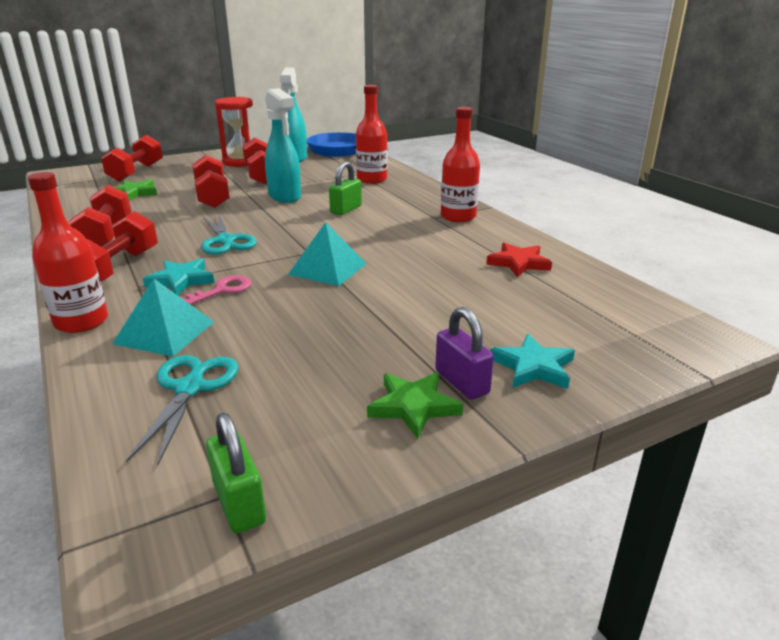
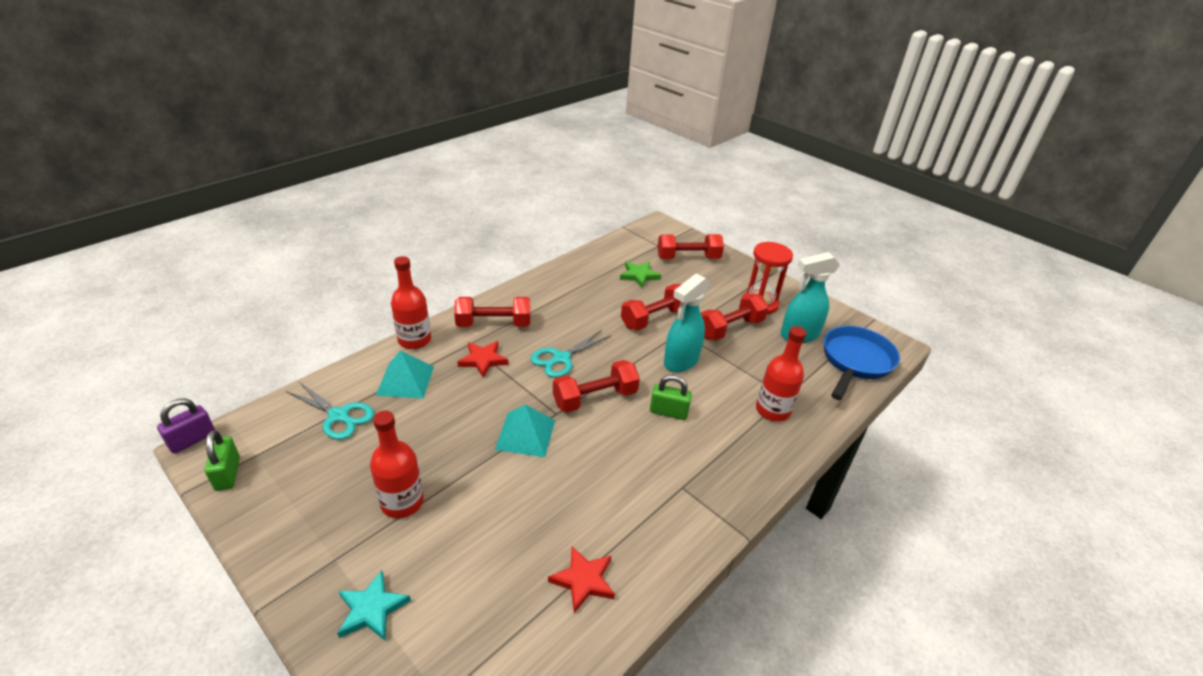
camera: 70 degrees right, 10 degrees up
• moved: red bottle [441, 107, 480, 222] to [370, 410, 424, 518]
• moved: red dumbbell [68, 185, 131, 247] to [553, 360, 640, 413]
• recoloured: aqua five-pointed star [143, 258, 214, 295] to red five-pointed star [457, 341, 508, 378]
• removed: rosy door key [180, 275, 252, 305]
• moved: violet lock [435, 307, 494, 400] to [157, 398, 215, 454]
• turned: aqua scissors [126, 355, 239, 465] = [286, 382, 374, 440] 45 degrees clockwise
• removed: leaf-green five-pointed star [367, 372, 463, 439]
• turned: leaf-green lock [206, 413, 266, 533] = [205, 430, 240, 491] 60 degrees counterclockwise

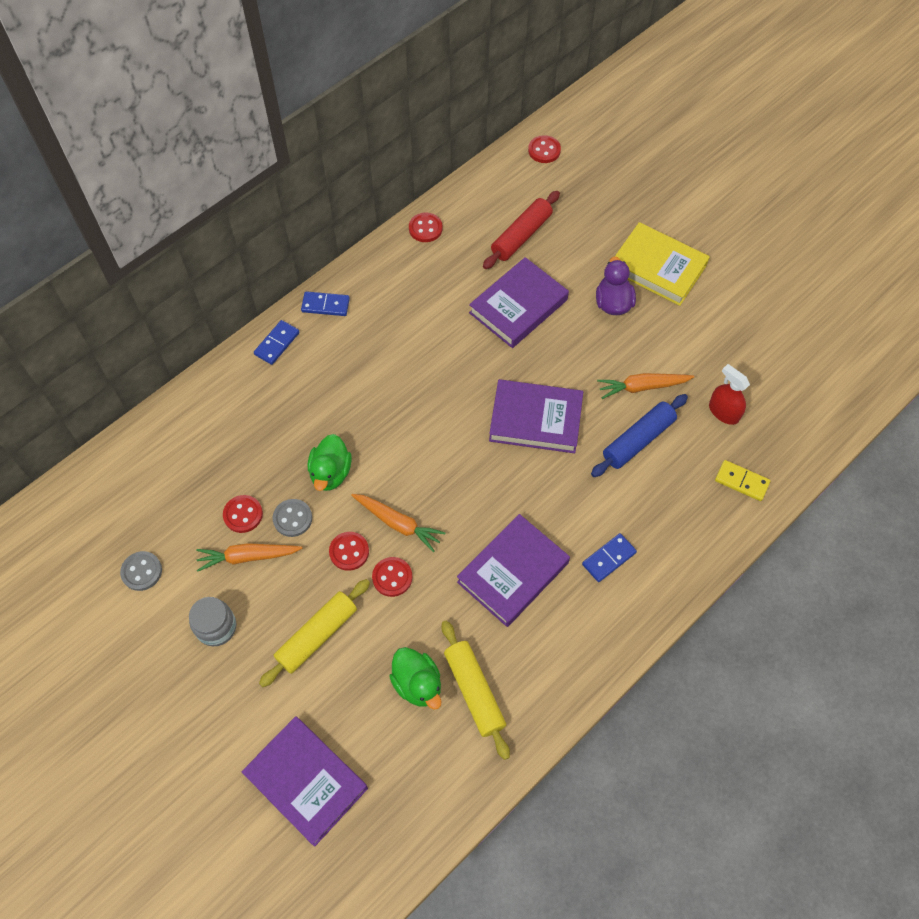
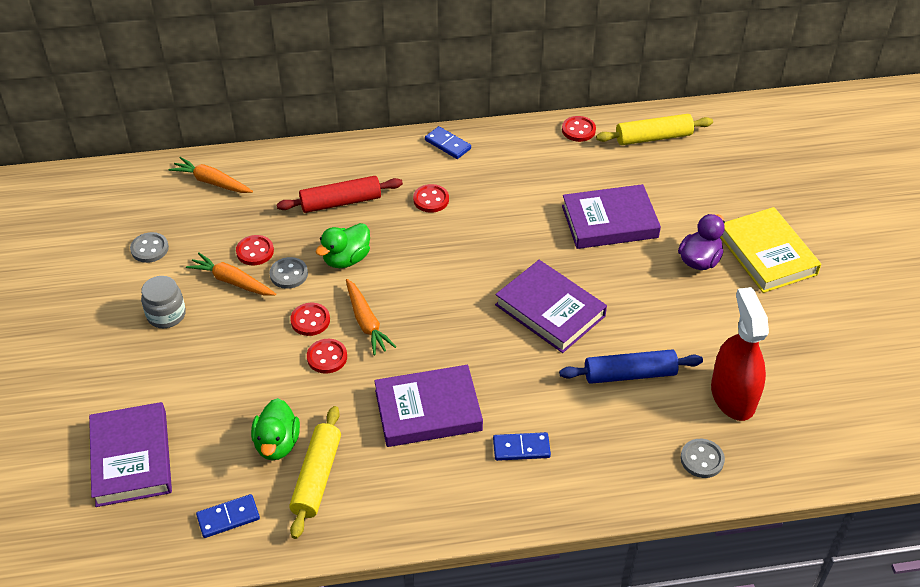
camera: 35 degrees right, 15 degrees down
• moved: red shirt button [528, 135, 561, 163] to [413, 184, 449, 213]
• moved: red pastry roller [483, 191, 560, 269] to [277, 176, 403, 213]
• moved: cobalt domino piece [254, 320, 300, 365] to [196, 494, 260, 538]
• resized: red spray bottle [709, 364, 750, 425] = [711, 287, 769, 421] x1.68
• moved: bright orange carrot [597, 373, 694, 399] to [168, 157, 253, 193]
• replaced: bright yellow domino piece [715, 460, 770, 501] to ash-grey shirt button [680, 439, 725, 478]
• moved: bright yellow pastry roller [259, 579, 370, 687] to [596, 114, 713, 145]

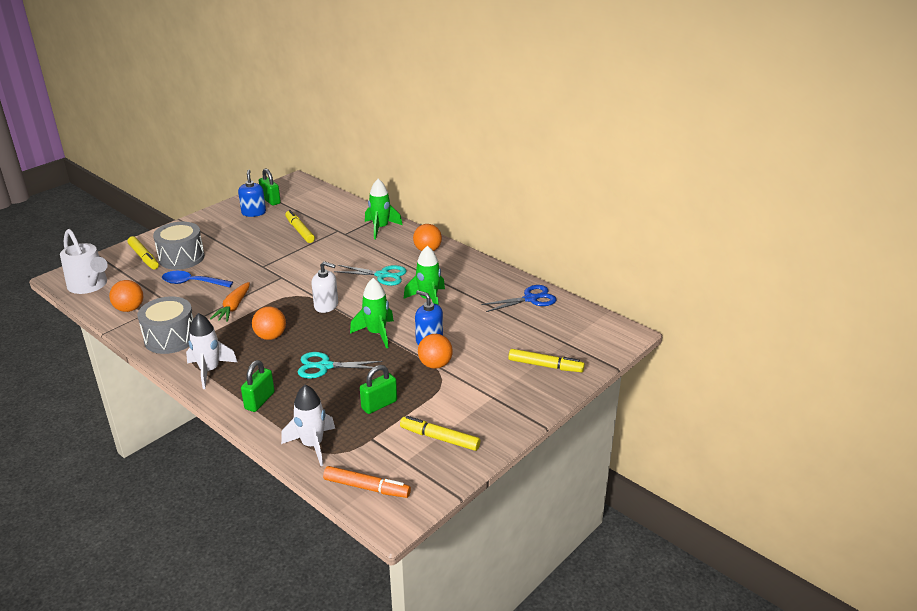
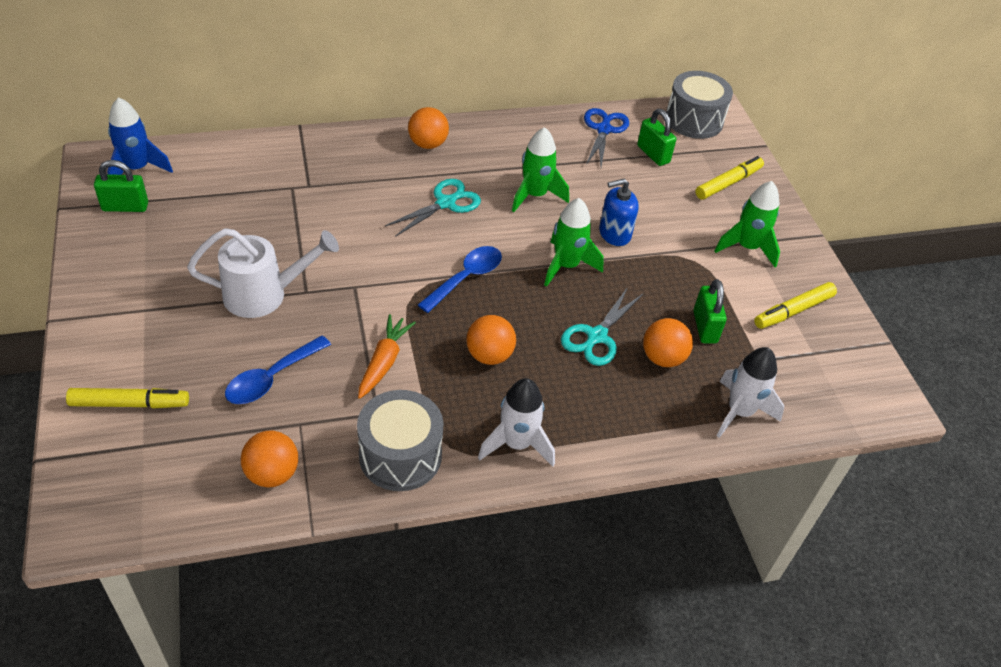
camera: 60 degrees left, 15 degrees up
• removed: cobalt soap dispenser [238, 170, 266, 217]
• moved: leaf-green rocket [365, 179, 403, 239] to [714, 181, 780, 268]
• removed: bright yellow felt pen [285, 210, 315, 243]
• moved: ash-grey drum [153, 222, 205, 270] to [666, 71, 733, 139]
• moved: white watering pot [60, 229, 108, 294] to [187, 228, 339, 318]
• replaced: white soap dispenser [312, 261, 338, 313] to cobalt teaspoon [418, 246, 502, 313]
• turned: bright orange carrot [210, 282, 250, 322] = [358, 314, 416, 399] 120 degrees counterclockwise
• moved: bright orange sphere [418, 334, 453, 369] to [643, 318, 693, 367]
• moved: leaf-green lock [241, 360, 275, 412] to [637, 109, 676, 166]
• removed: bright orange felt pen [323, 466, 411, 498]
• added: cobalt rocket [107, 97, 173, 175]

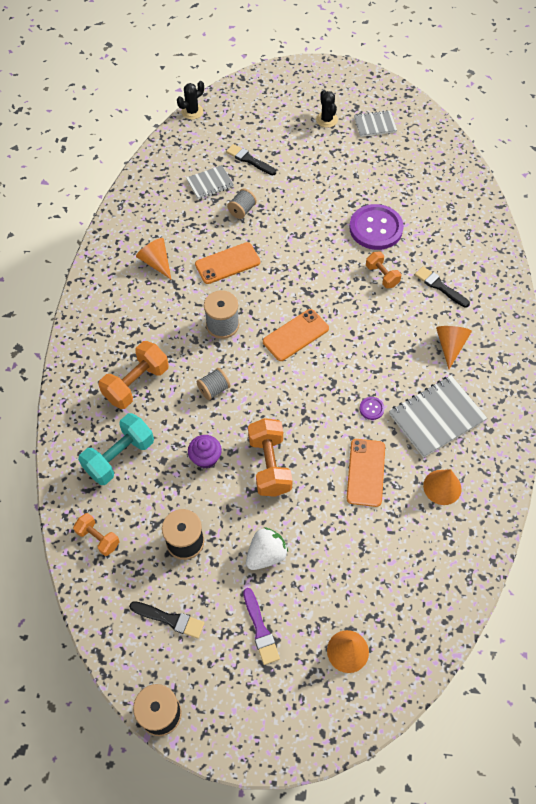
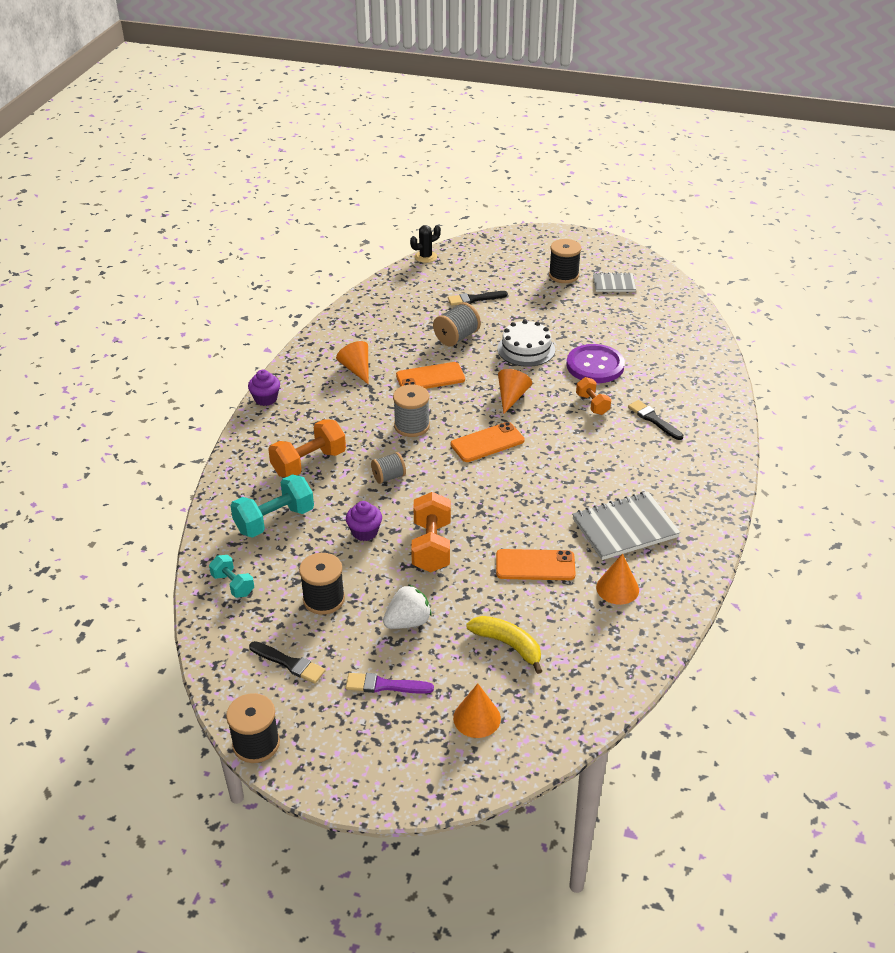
camera: 10 degrees right, 20 degrees down
• replaced: ebony saguaro cactus [316, 90, 338, 128] to ebony spool [549, 239, 581, 283]
• turned: ebony brush [226, 144, 276, 175] = [448, 291, 508, 306] 60 degrees counterclockwise
• removed: ash-grey notepad [186, 165, 234, 199]
• resized: ash-grey spool [227, 188, 257, 219] = [433, 302, 481, 346] x1.50
• moved: bright orange cone [436, 326, 472, 369] to [498, 369, 532, 414]
• removed: violet shirt button [359, 397, 385, 420]
• turned: bright orange mobile phone [346, 439, 385, 507] = [496, 549, 576, 580] 75 degrees clockwise
• recoloured: bright orange dumbbell [73, 513, 120, 556] to aqua dumbbell [209, 555, 254, 598]
• turned: violet brush [243, 588, 280, 665] = [346, 673, 434, 694] 105 degrees clockwise
• added: white gateau [497, 320, 555, 367]
• added: violet fairy cake [248, 370, 280, 406]
• added: bright yellow banana [466, 616, 542, 674]

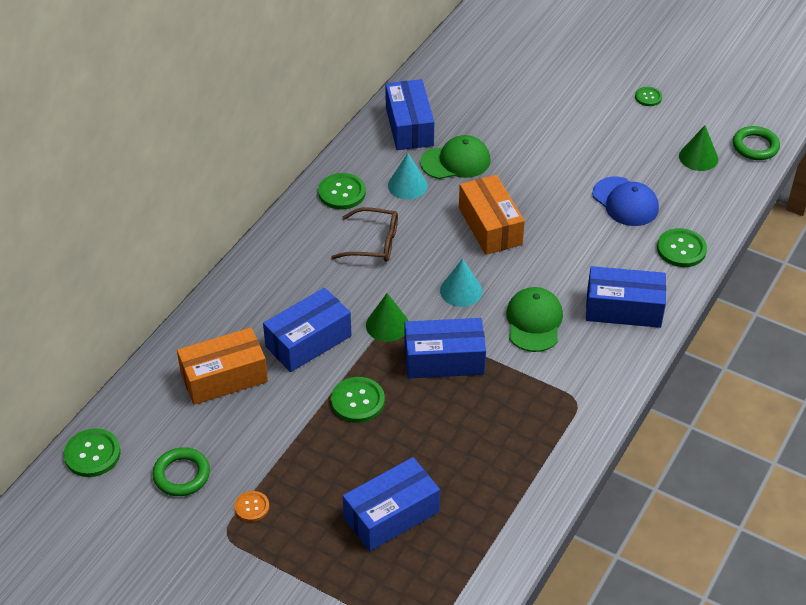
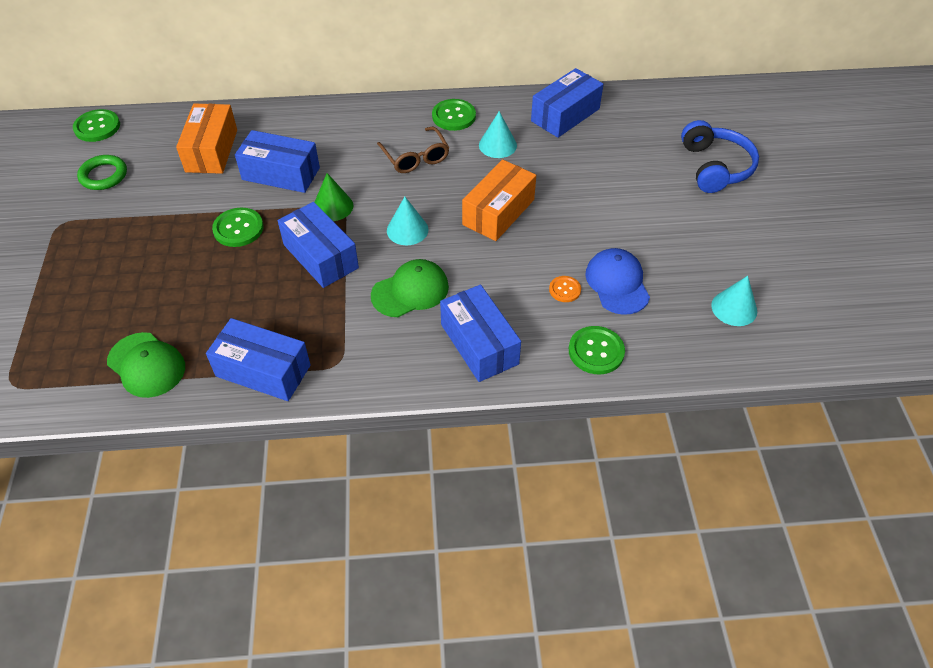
camera: 55 degrees right, 5 degrees up
• removed: leaf-green shirt button [635, 87, 662, 106]
• recoloured: leaf-green cone [679, 125, 718, 171] to aqua cone [711, 276, 757, 326]
• removed: leaf-green hoop [733, 126, 780, 160]
• moved: leaf-green cap [420, 135, 491, 179] to [107, 332, 185, 398]
• turned: cobalt cap [592, 177, 659, 226] = [585, 248, 650, 315] 150 degrees clockwise
• turned: bright orange parcel [177, 327, 268, 405] = [176, 104, 237, 174] 60 degrees clockwise
• moved: cobalt parcel [343, 457, 440, 551] to [206, 318, 311, 401]
• moved: bright orange shirt button [235, 491, 269, 522] to [549, 276, 581, 302]
• added: cobalt over-ear headphones [681, 120, 759, 193]

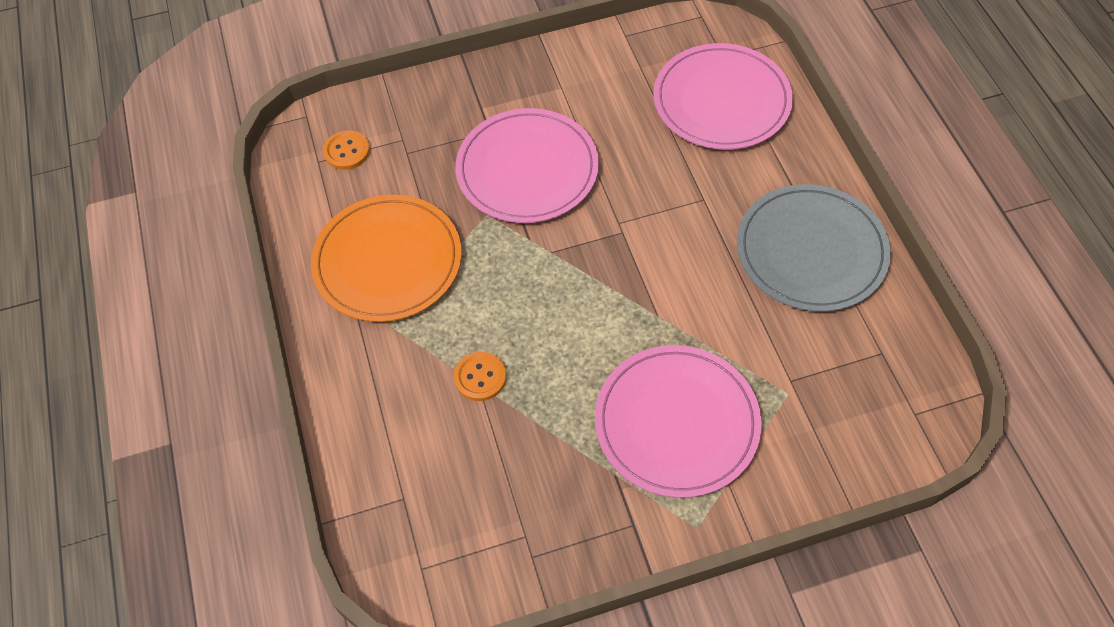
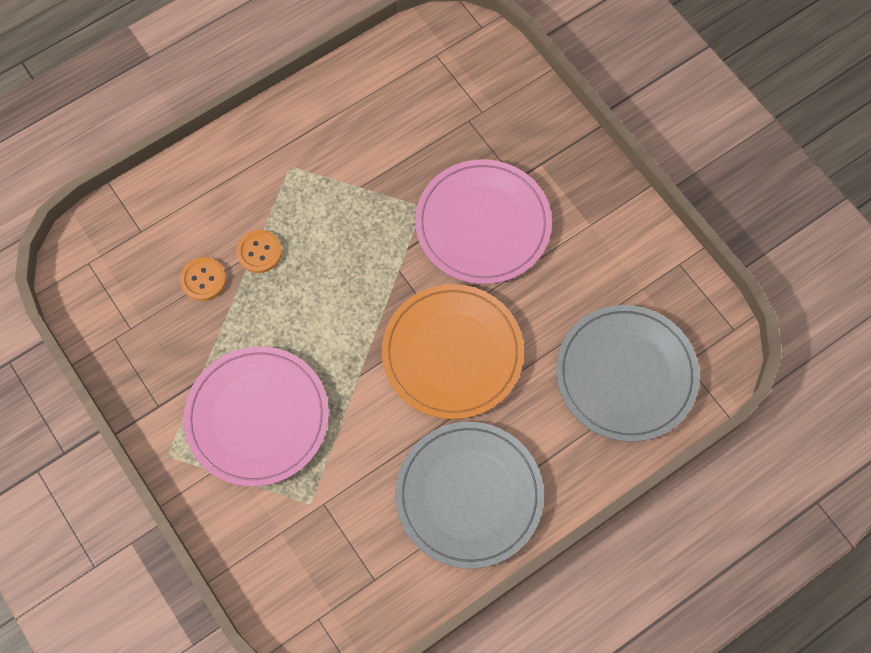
camera: 70 degrees right, 10 degrees up
• recoloured: rosy plate [654, 43, 793, 150] to ash-grey plate [556, 305, 700, 442]
• moved: bright orange shirt button [323, 130, 370, 170] to [180, 257, 226, 301]
• moved: bright orange plate [311, 195, 462, 322] to [382, 284, 524, 419]

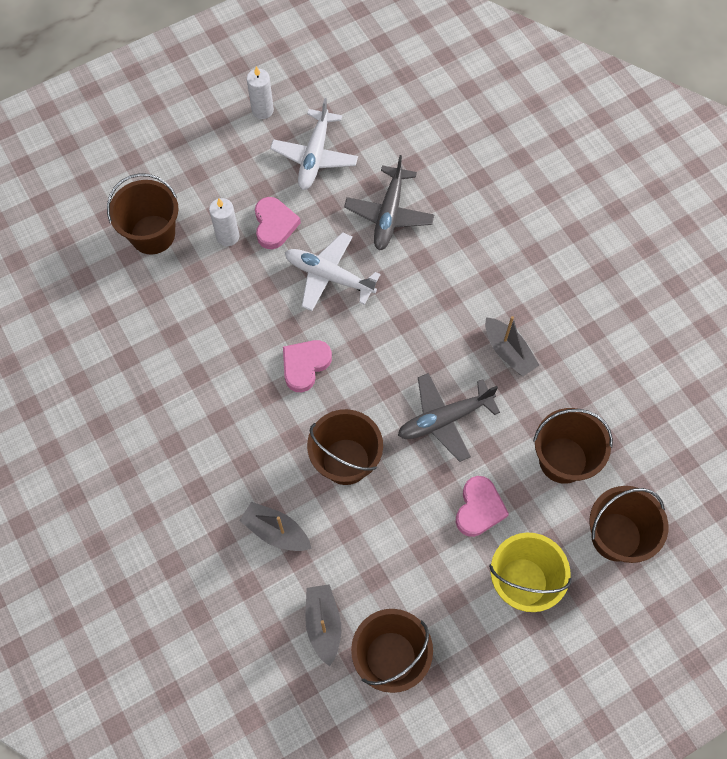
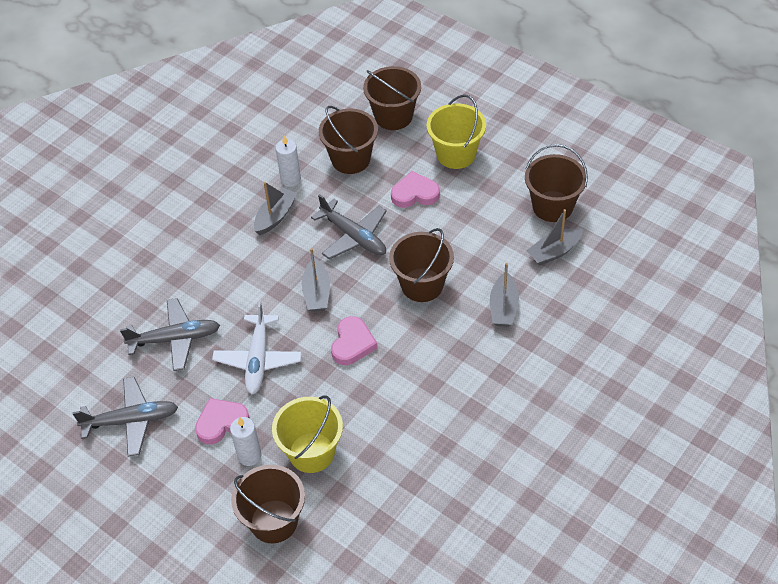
camera: 110 degrees left, 15 degrees down
• moved: white wax candle [247, 66, 274, 119] to [276, 136, 301, 187]
• recoloured: white aeroplane [270, 98, 358, 190] to ash-grey aeroplane [72, 377, 178, 457]
• turned: rosy love heart [283, 340, 332, 392] = [331, 316, 378, 365] 90 degrees counterclockwise
• added: ash-grey toy boat [302, 248, 330, 312]
• added: bright yellow sand bucket [272, 395, 343, 473]

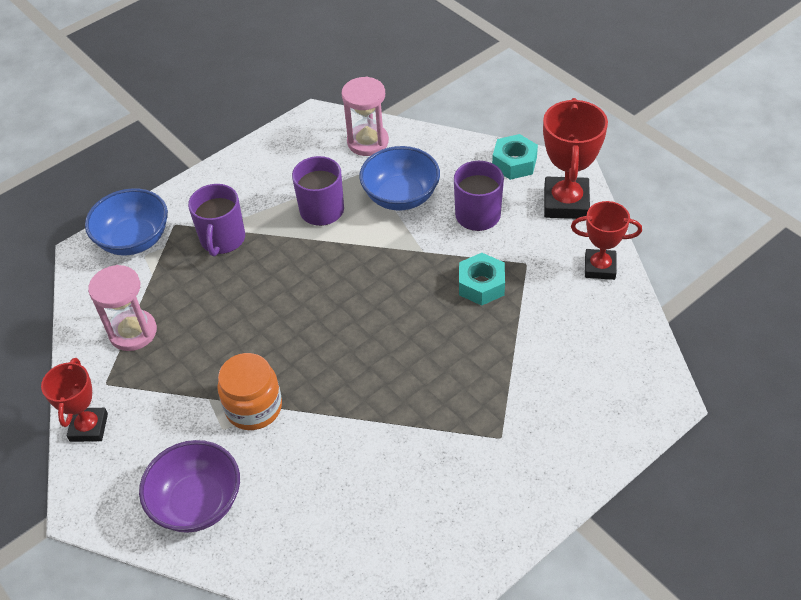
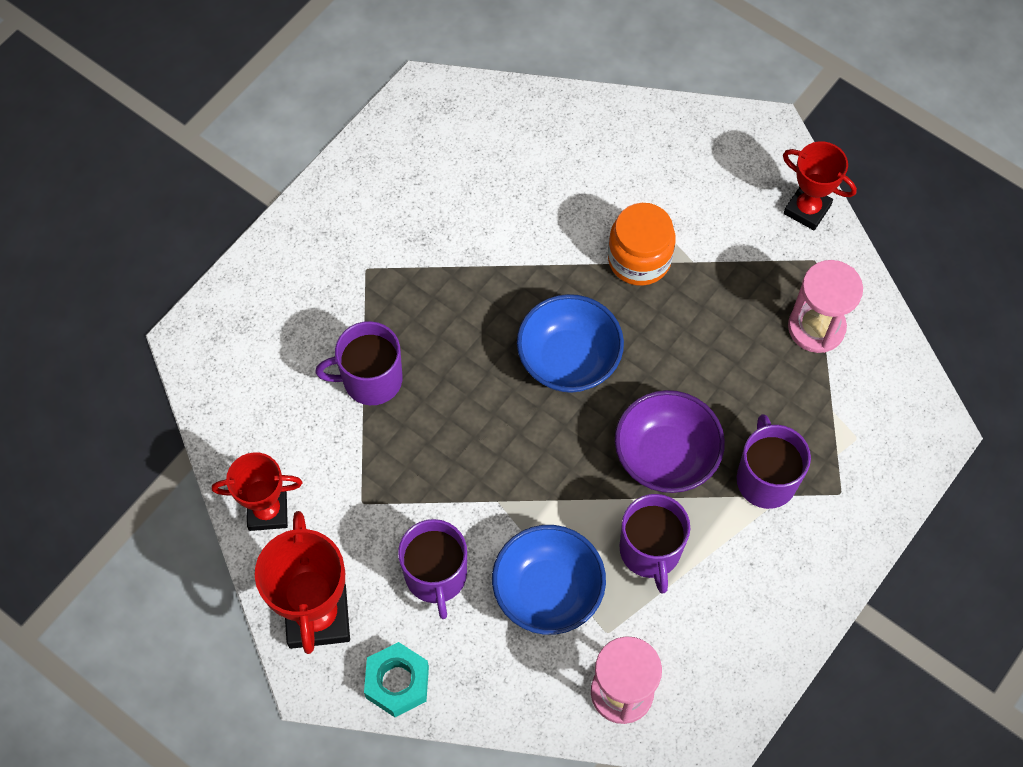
camera: 165 degrees right, 15 degrees up
• moved: cobalt deep dish [85, 188, 168, 256] to [517, 294, 624, 393]
• removed: aqua hex nut [459, 253, 505, 306]
• turned: red award cup [41, 358, 108, 442] = [783, 141, 857, 230] 45 degrees counterclockwise
• moved: violet deep dish [139, 440, 240, 533] to [615, 390, 725, 493]
• added: violet tea mug [315, 321, 402, 405]

